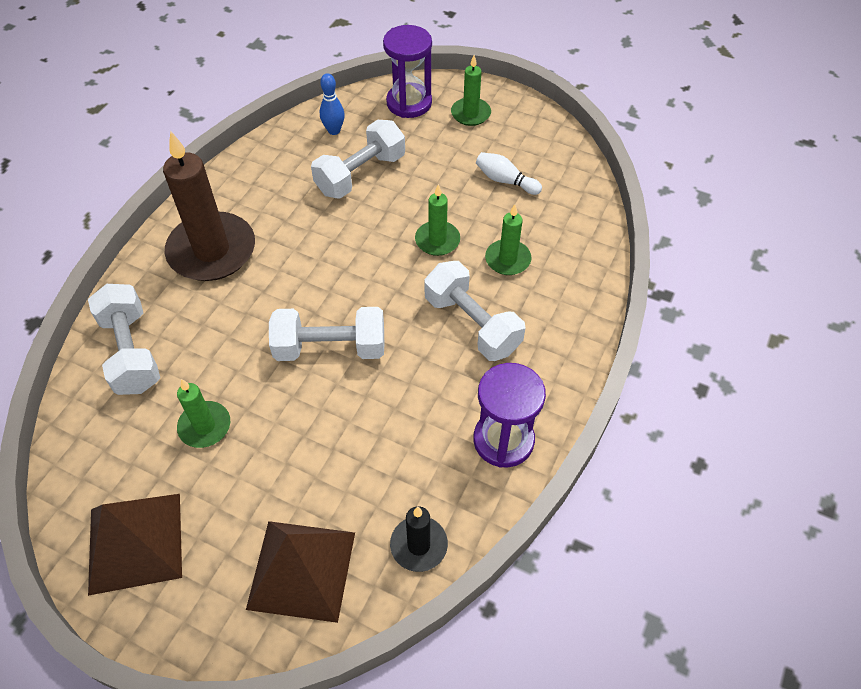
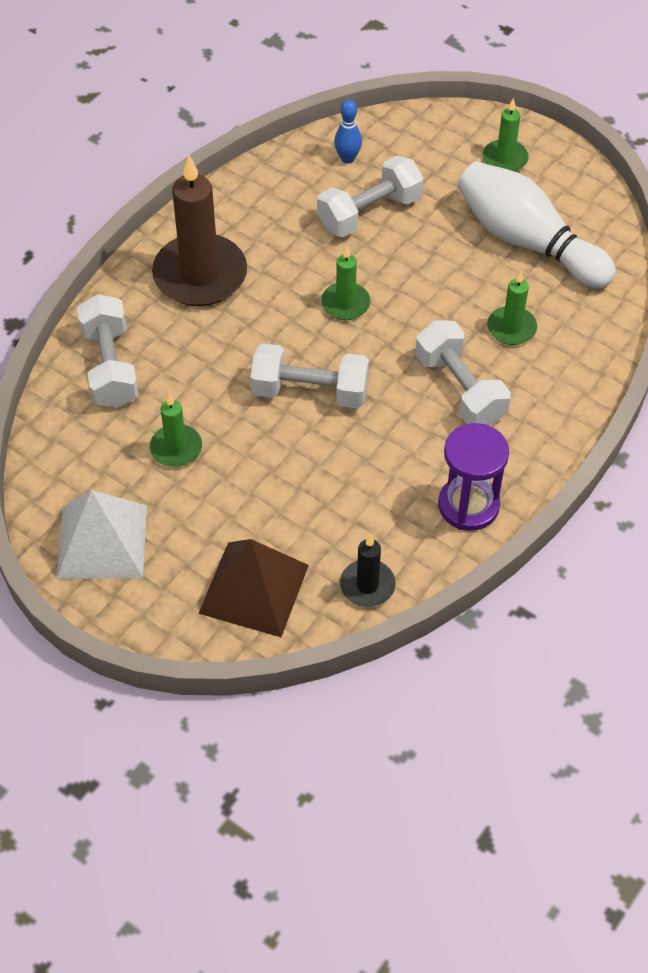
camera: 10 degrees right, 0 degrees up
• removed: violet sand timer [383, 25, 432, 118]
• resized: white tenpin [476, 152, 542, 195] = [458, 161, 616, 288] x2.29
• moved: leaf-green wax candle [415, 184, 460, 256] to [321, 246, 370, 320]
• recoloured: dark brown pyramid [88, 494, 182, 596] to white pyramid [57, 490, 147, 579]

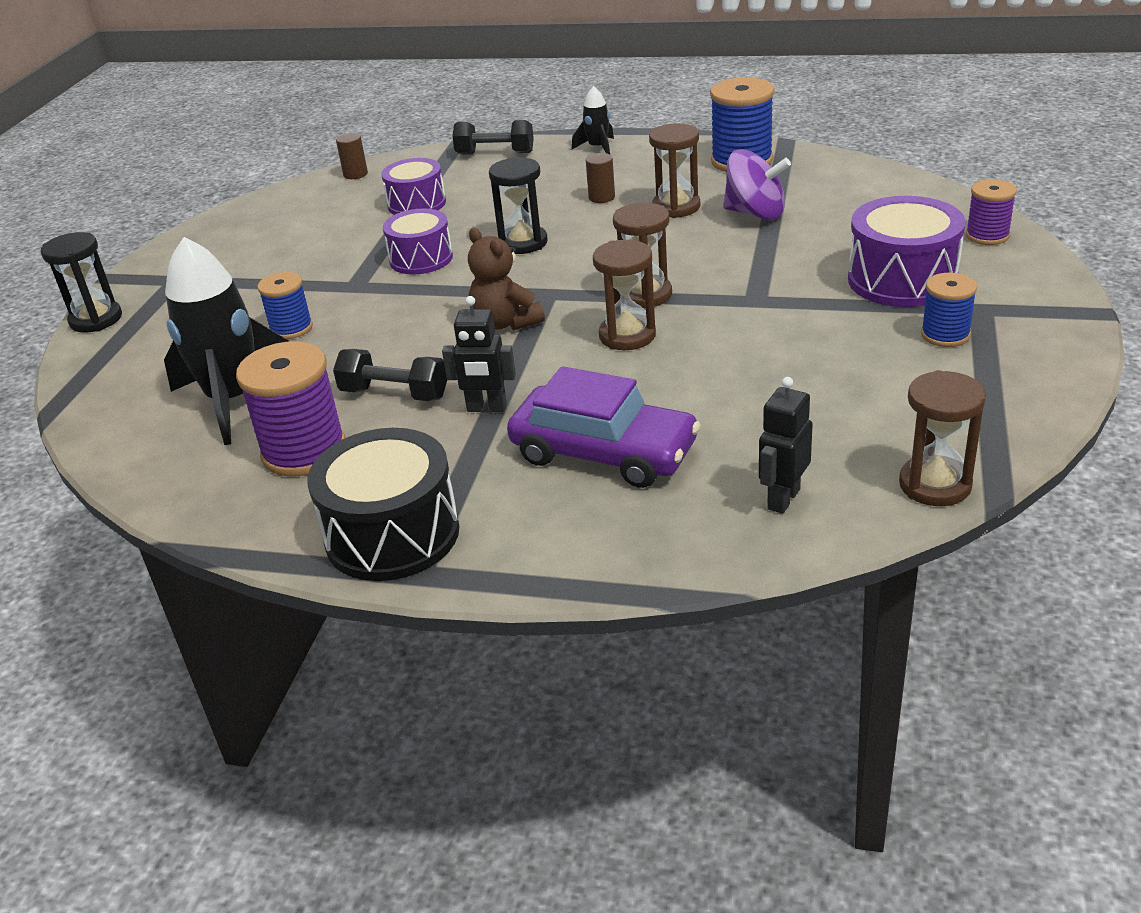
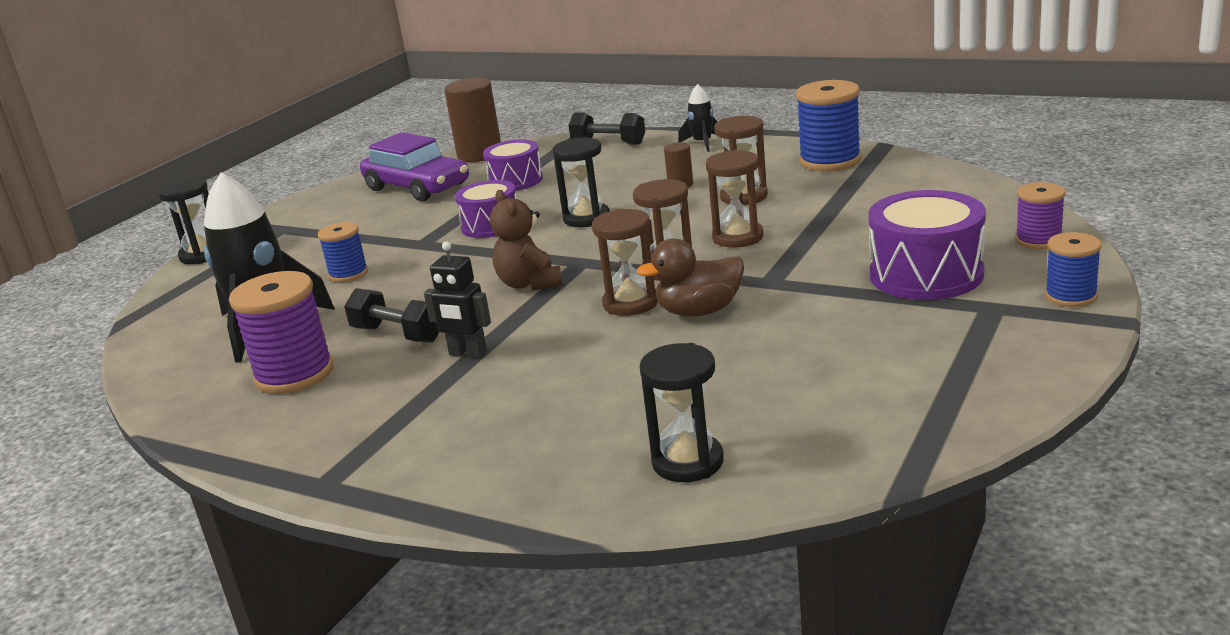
camera: 15 degrees right, 10 degrees down
• resized: dark brown cylinder [336, 133, 368, 179] = [444, 78, 501, 162] x2.02
• removed: violet toy top [723, 149, 791, 220]
• moved: cobalt spool [921, 273, 977, 347] to [1045, 232, 1102, 307]
• moved: violet car [507, 366, 700, 488] to [360, 132, 469, 201]
• moved: dark brown sand timer [899, 370, 986, 506] to [706, 150, 763, 248]
• replaced: ebony toy robot [759, 377, 813, 514] to ebony sand timer [640, 343, 724, 482]
• removed: ebony drum [307, 428, 459, 581]
• added: dark brown rubber duck [637, 238, 744, 317]

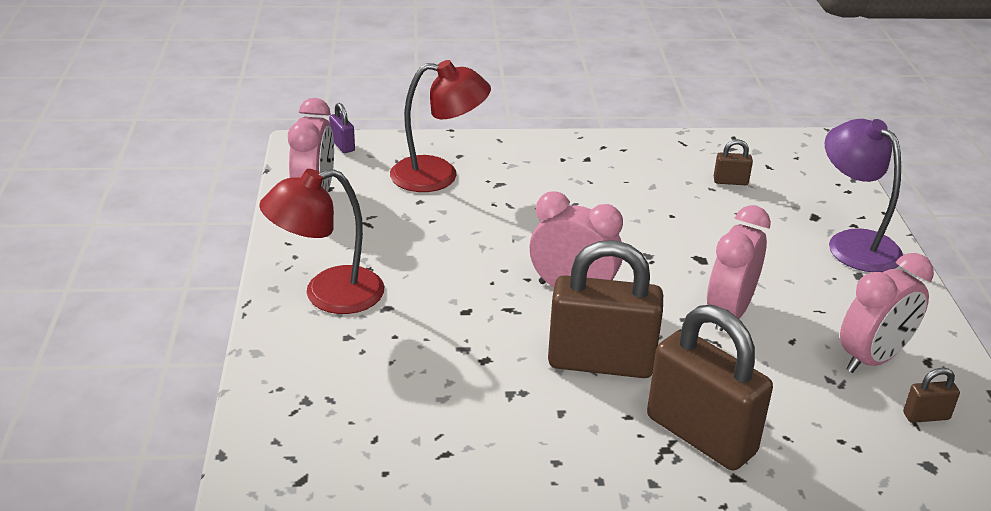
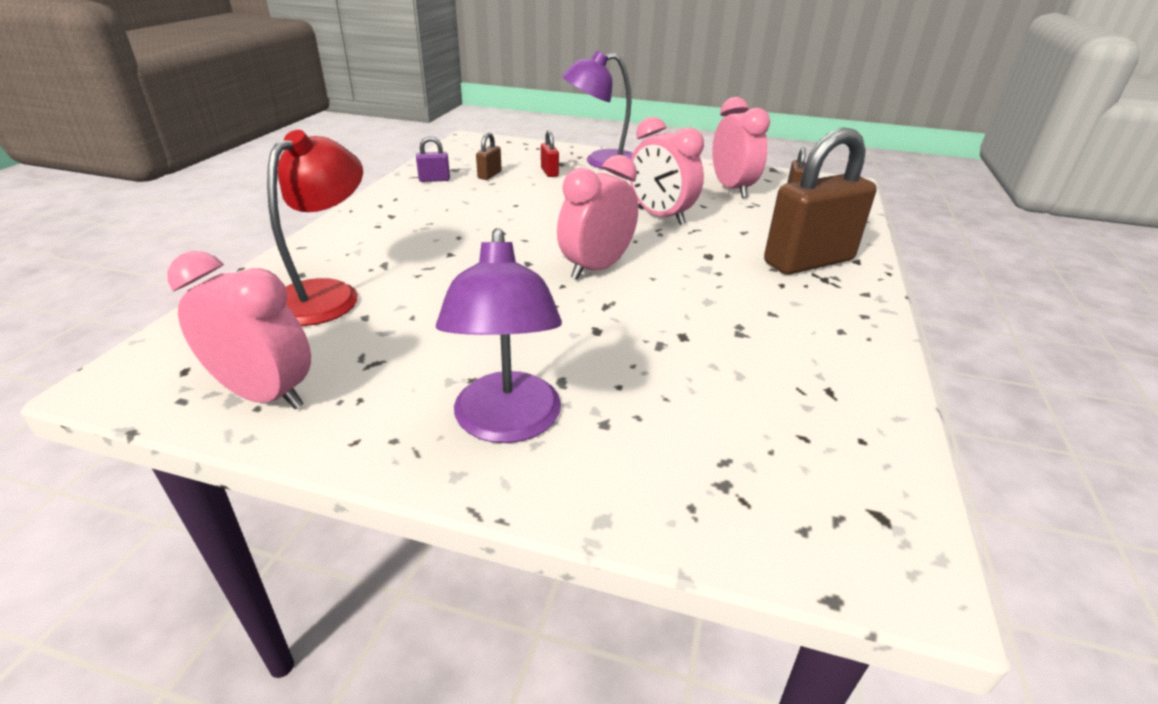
camera: 70 degrees left, 0 degrees up
• moved: violet lock [329, 103, 355, 153] to [416, 136, 450, 182]
• recoloured: red lamp [259, 169, 384, 314] to violet lamp [436, 228, 562, 443]
• removed: dark brown lock [548, 240, 663, 378]
• added: red lock [541, 130, 559, 177]

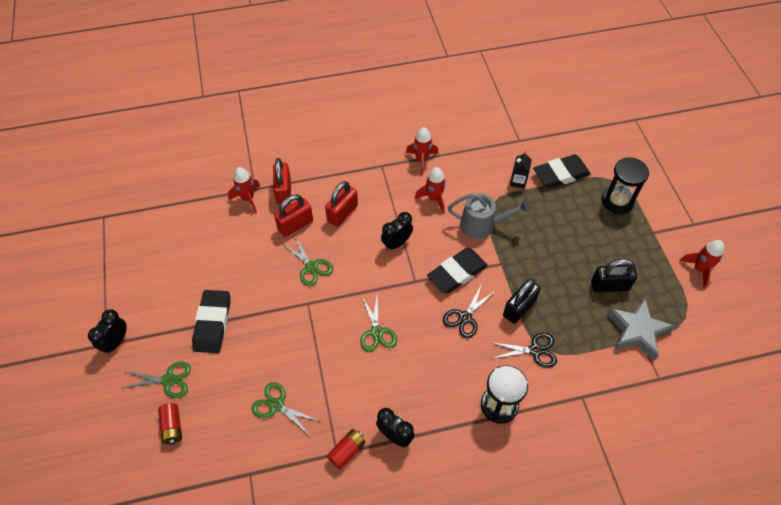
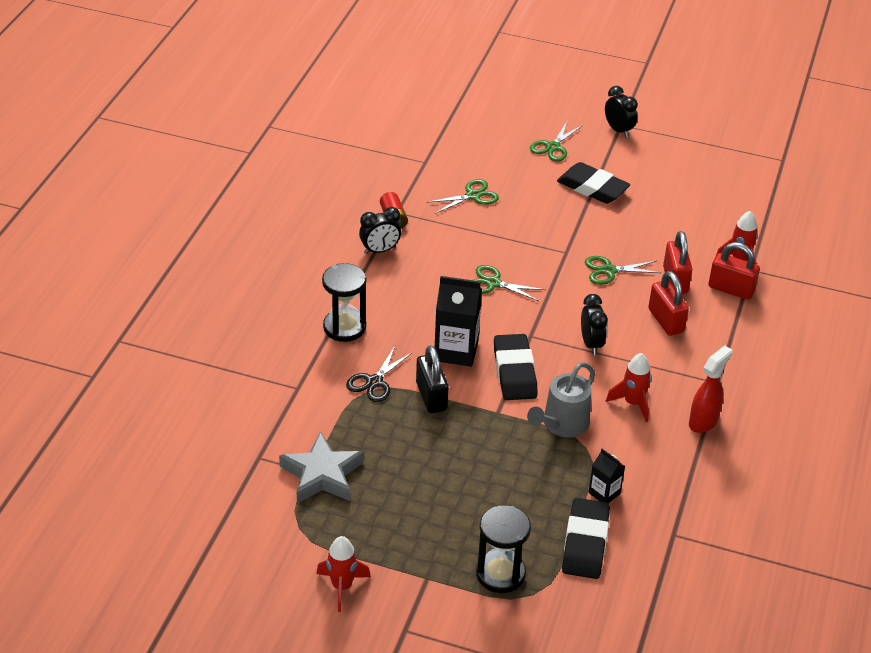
camera: 120 degrees right, 15 degrees down
• replaced: red rocket [406, 127, 439, 175] to red spray bottle [689, 345, 733, 433]
• removed: ebony lock [591, 259, 637, 292]
• replaced: ebony scissors [443, 284, 494, 338] to ebony juice carton [435, 276, 482, 367]
• removed: red power cell [158, 403, 182, 445]

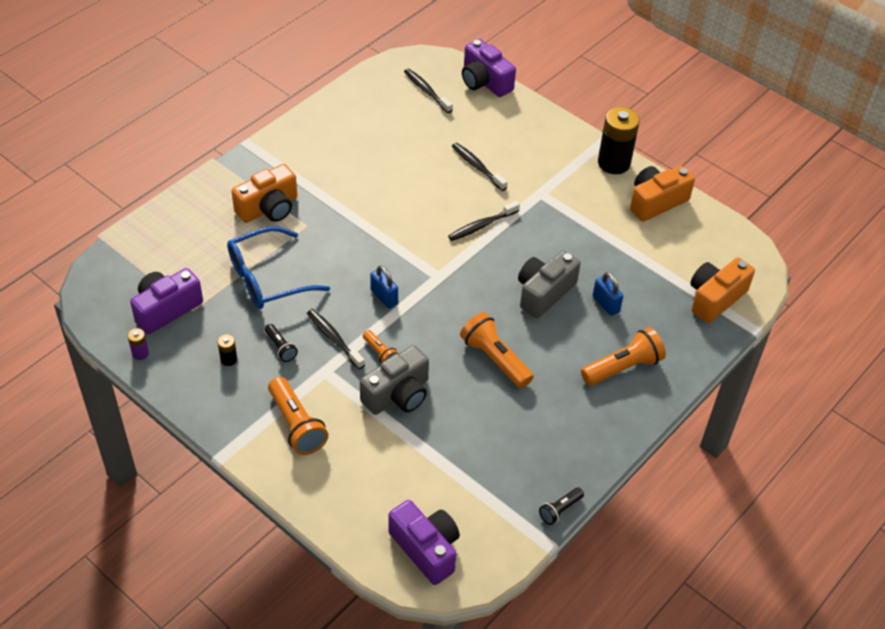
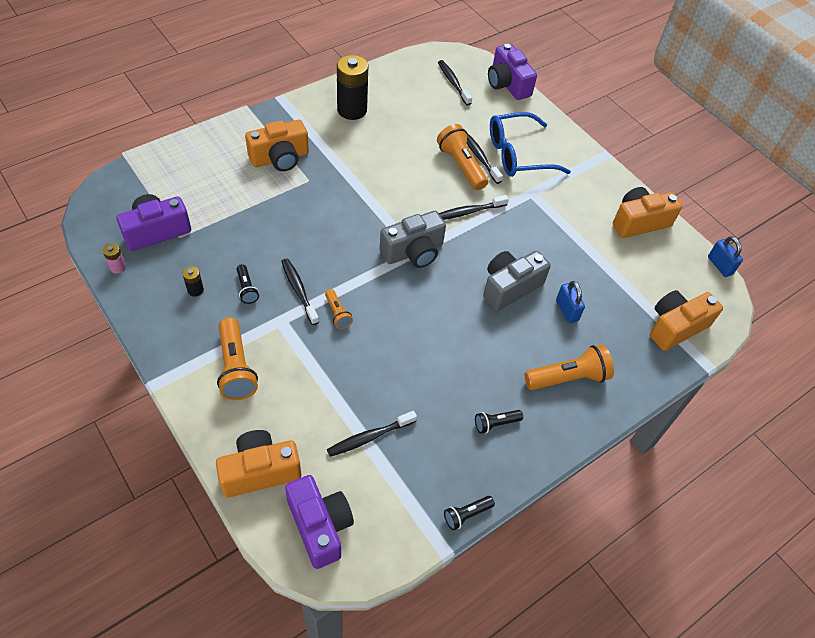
camera: 10 degrees right, 5 degrees up
• moved: ebony power cell [598, 107, 640, 174] to [337, 55, 368, 120]
• moved: cobalt glasses [227, 226, 330, 309] to [490, 112, 571, 177]
• moved: cobalt lock [370, 265, 398, 309] to [708, 236, 743, 277]
• moved: bright orange pocket torch [460, 312, 534, 388] to [437, 124, 488, 190]
• recoloured: violet power cell [127, 328, 149, 360] to rosy power cell [103, 243, 126, 274]
• moved: ash-grey camera [360, 345, 429, 415] to [380, 211, 446, 268]
• added: ebony pocket torch [475, 410, 523, 434]
• added: ebony tooth brush [327, 411, 417, 457]
• added: bright orange camera [216, 430, 301, 497]

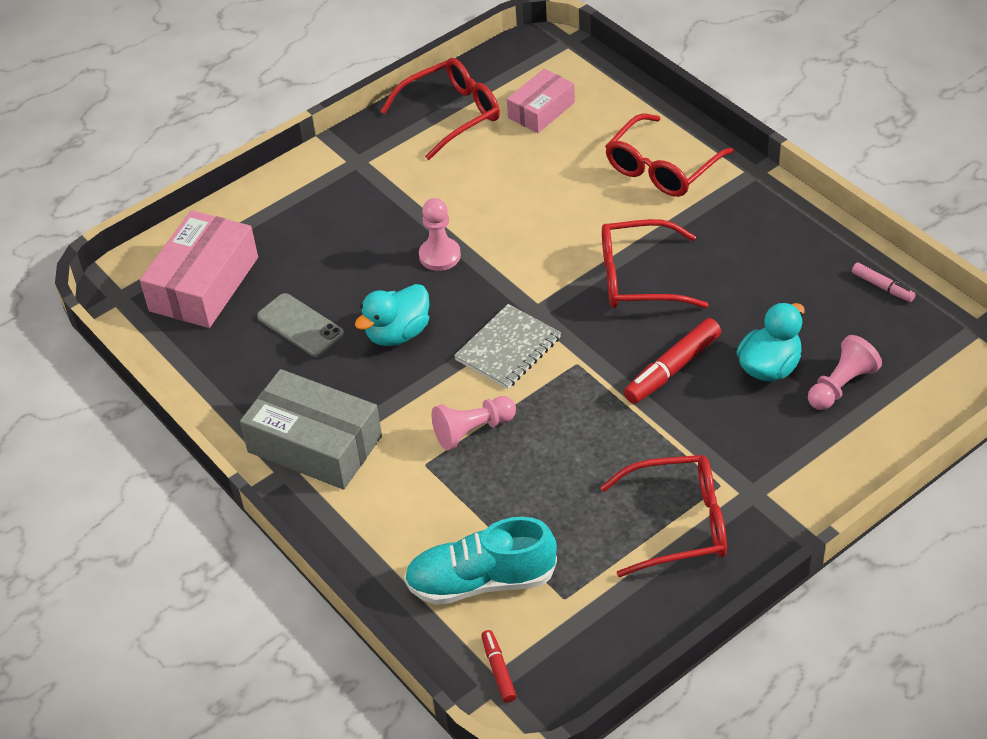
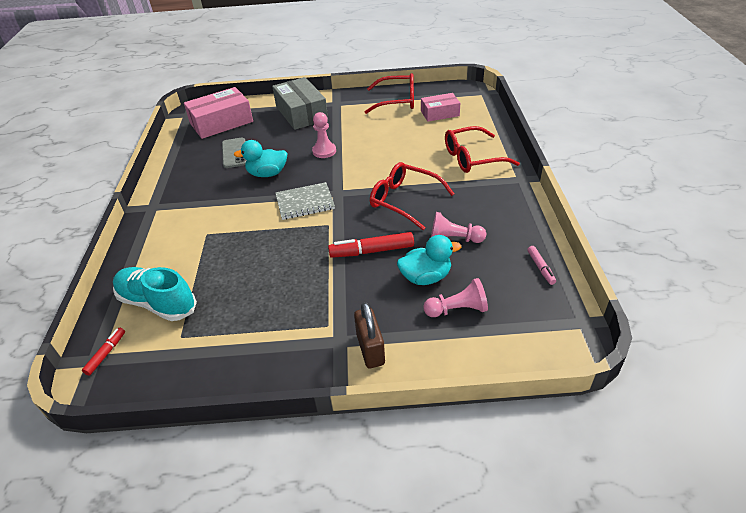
camera: 35 degrees right, 5 degrees down
• moved: ash-grey parcel [240, 369, 382, 490] to [272, 77, 328, 130]
• moved: rosy pawn [431, 396, 516, 451] to [431, 212, 486, 243]
• removed: red glasses [600, 455, 727, 577]
• added: dark brown lock [354, 302, 385, 368]

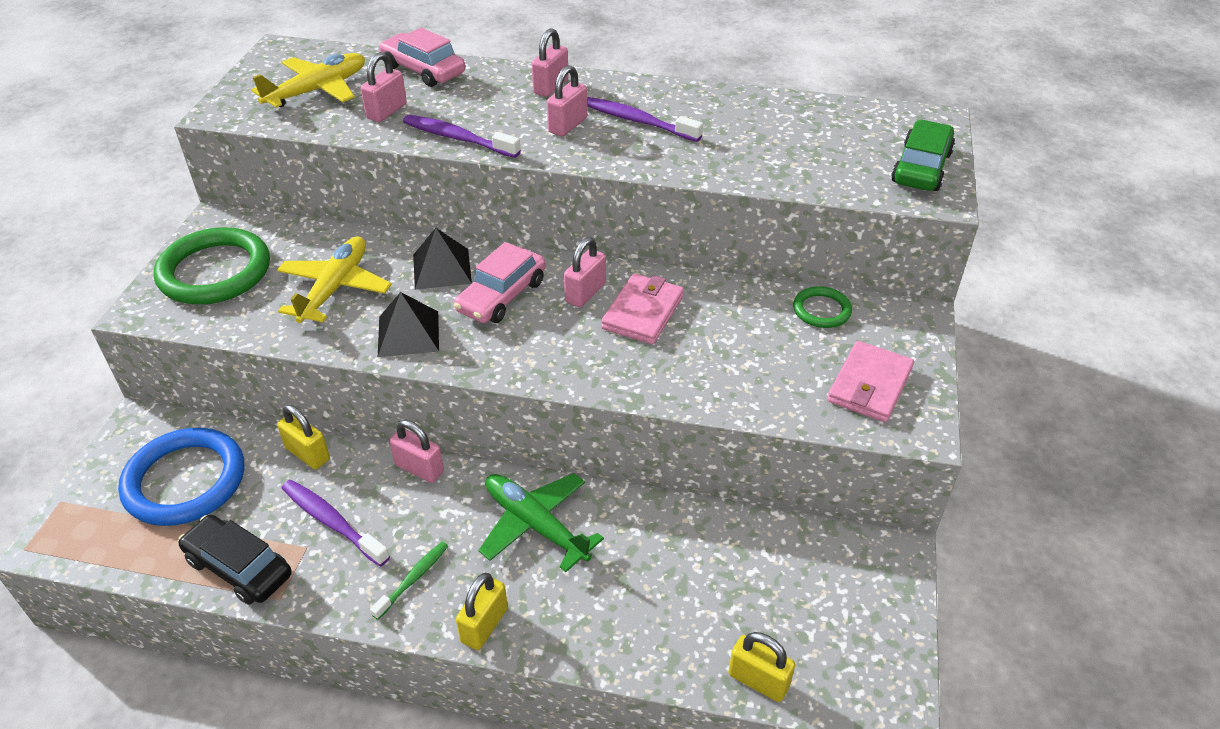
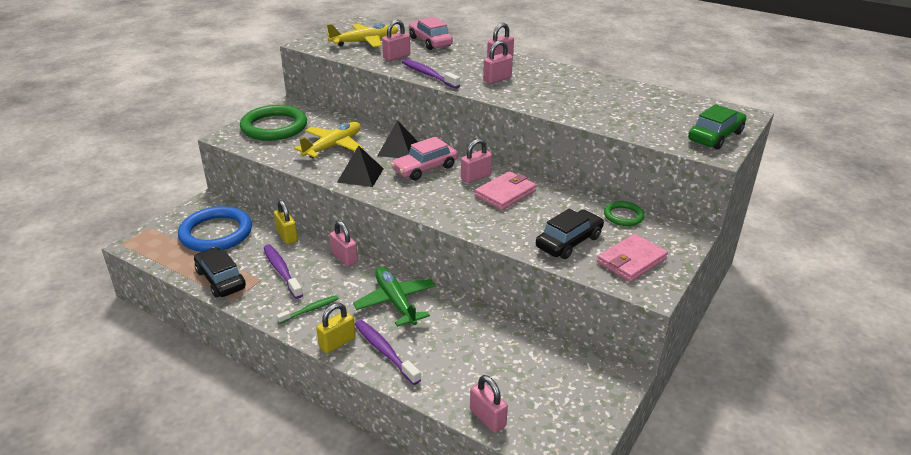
camera: 20 degrees right, 10 degrees down
• moved: violet tooth brush [587, 97, 703, 142] to [355, 320, 421, 385]
• recoloured: bright yellow lock [728, 632, 795, 702] to rosy lock [470, 375, 508, 433]
• added: ebony car [536, 208, 604, 259]

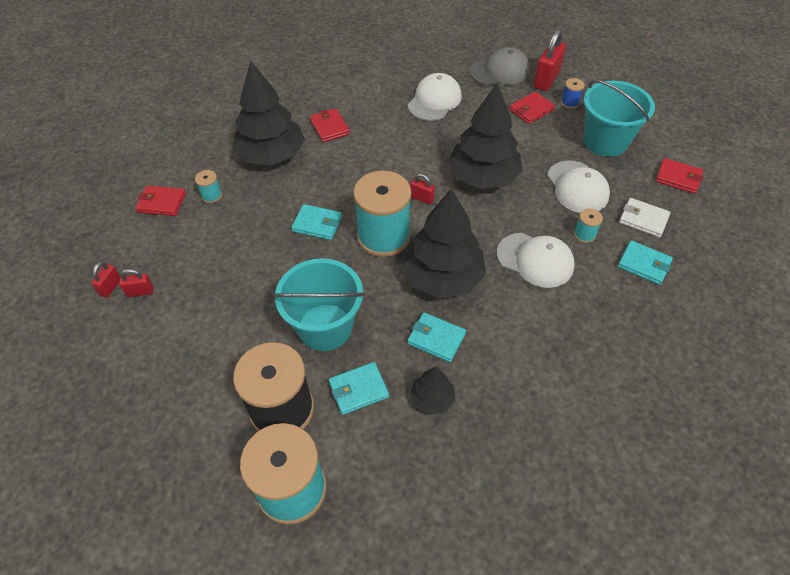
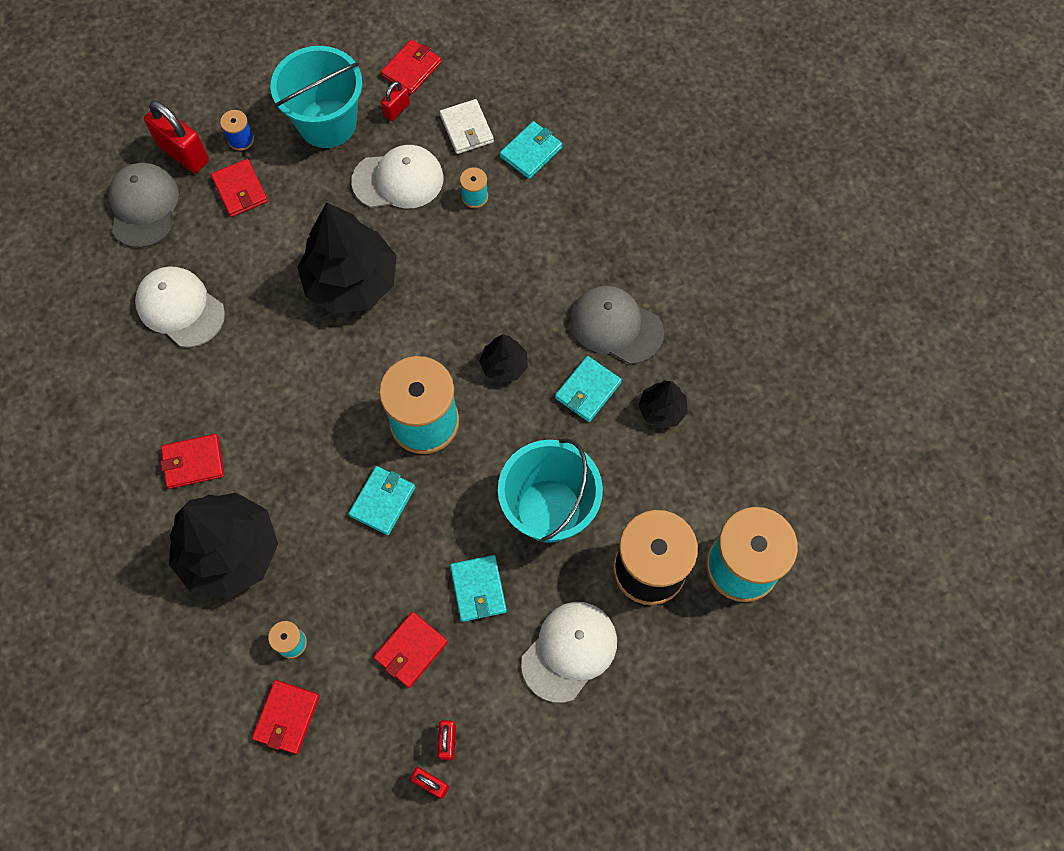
camera: 80 degrees left, 15 degrees up
• moved: red lock [410, 174, 435, 205] to [381, 81, 410, 121]
• resized: ebony toy tree [402, 188, 486, 299] = [479, 334, 528, 383] x0.48
• turned: white billfold [619, 198, 670, 237] = [440, 99, 494, 154] 60 degrees counterclockwise
• moved: white cap [497, 233, 575, 288] to [521, 602, 617, 703]
• moved: aqua billfold [329, 362, 389, 415] to [450, 555, 507, 622]
• added: ash-grey cap [570, 286, 664, 364]
• added: red billfold [374, 612, 448, 688]

